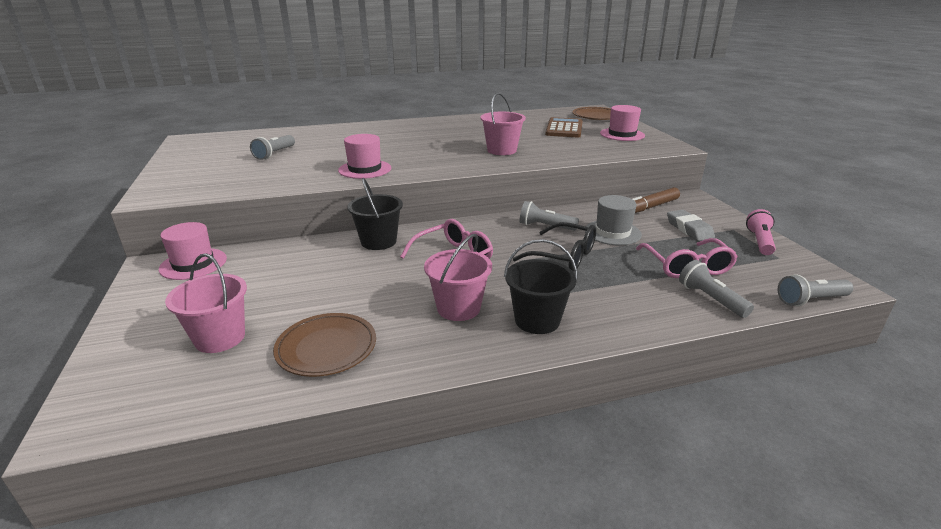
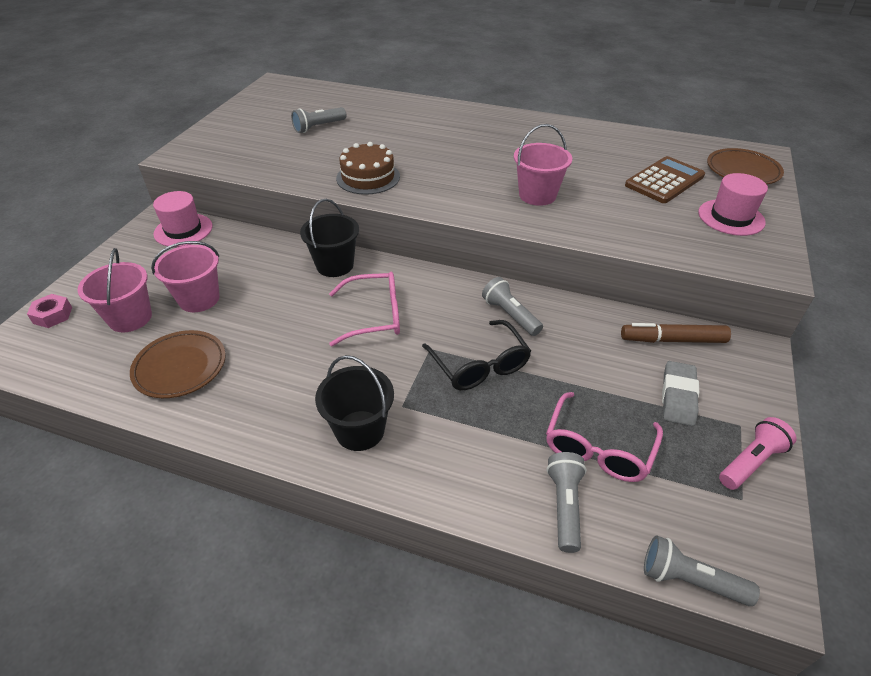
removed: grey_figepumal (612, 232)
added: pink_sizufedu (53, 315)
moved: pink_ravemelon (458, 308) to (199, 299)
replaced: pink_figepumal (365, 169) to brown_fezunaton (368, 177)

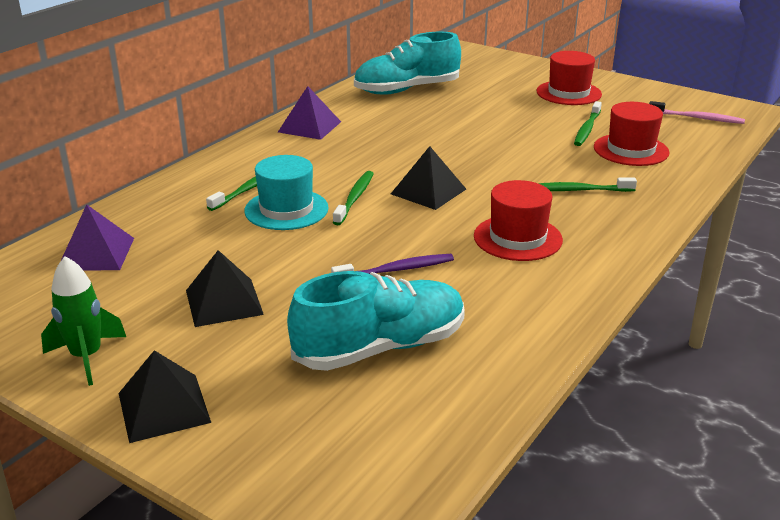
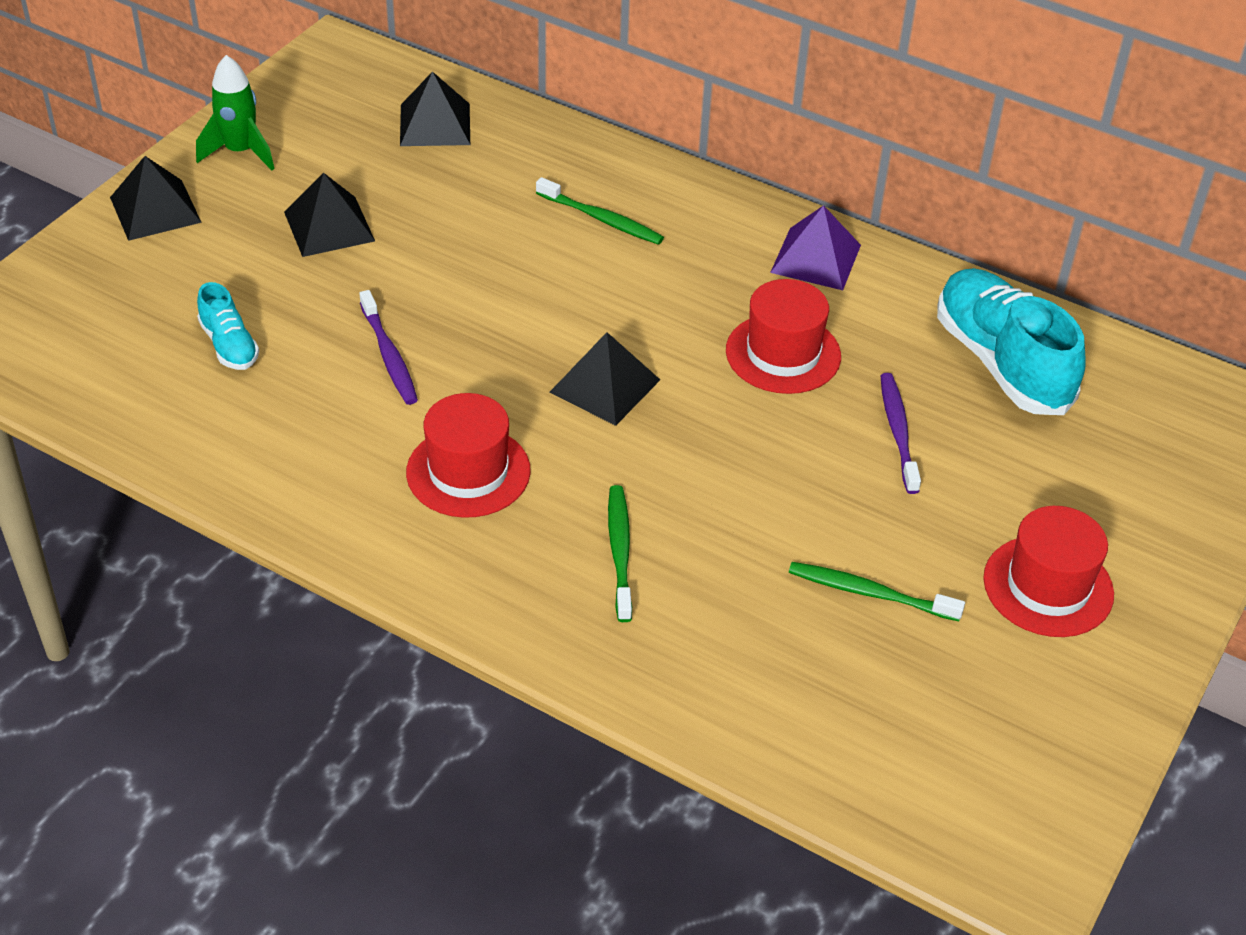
removed: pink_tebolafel (697, 118); turquoise_figepumal (286, 209); green_tebolafel (355, 198)
added: purple_tebolafel (898, 432)
moved: red_figepumal (631, 150) to (783, 353)
recoloured: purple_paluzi (96, 254) to black_paluzi (435, 124)
resized: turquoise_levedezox (380, 348) = (229, 345) x0.50

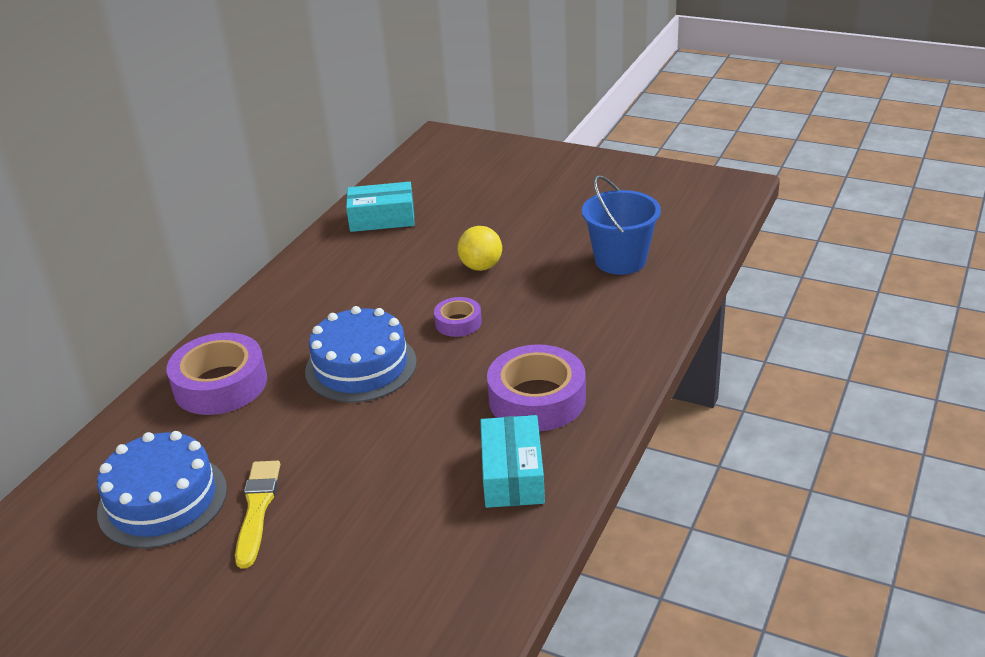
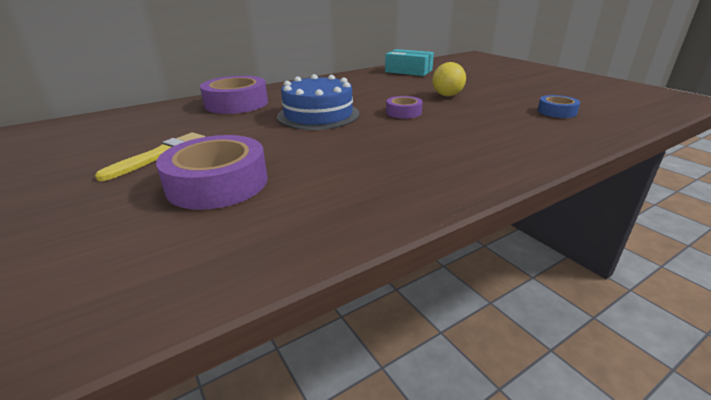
removed: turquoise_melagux (513, 474); blue_fezunaton (162, 500)
moved: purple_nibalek (537, 399) to (218, 183)
replaced: blue_ravemelon (620, 260) to blue_nibalek (556, 112)

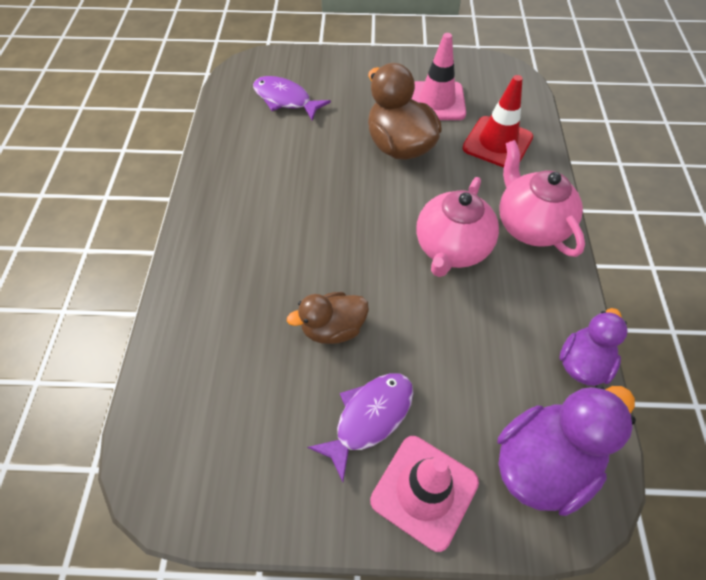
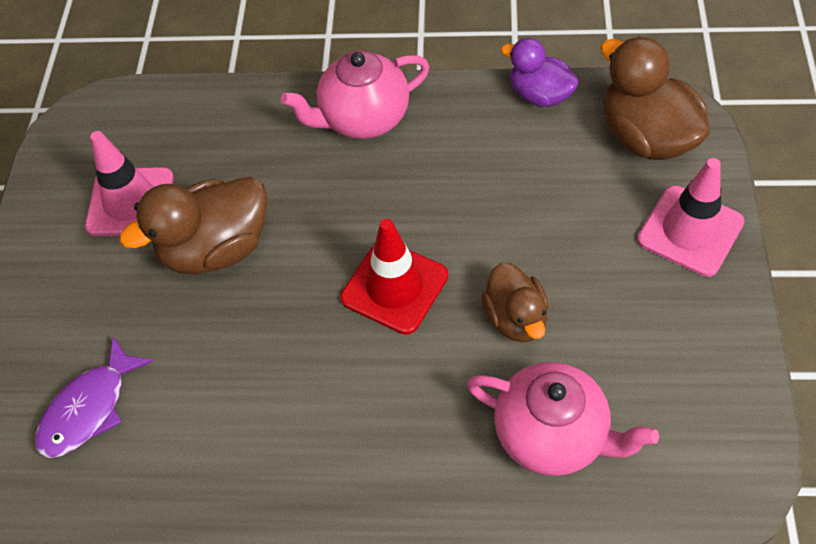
removed: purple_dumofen (369, 418)
moved: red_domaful (497, 143) to (394, 287); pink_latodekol (451, 249) to (552, 435)
recoloured: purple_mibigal (543, 462) to brown_mibigal (646, 137)

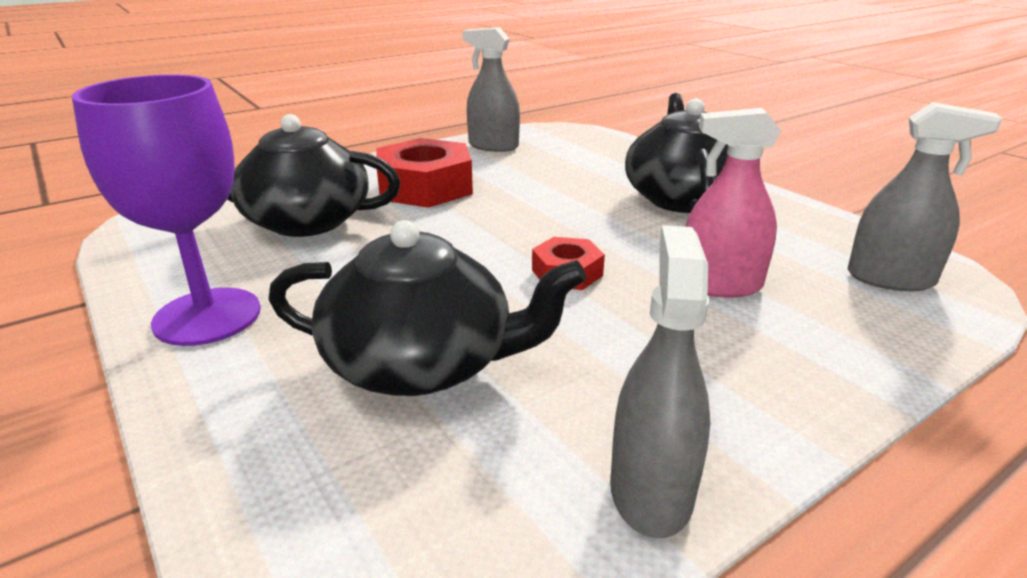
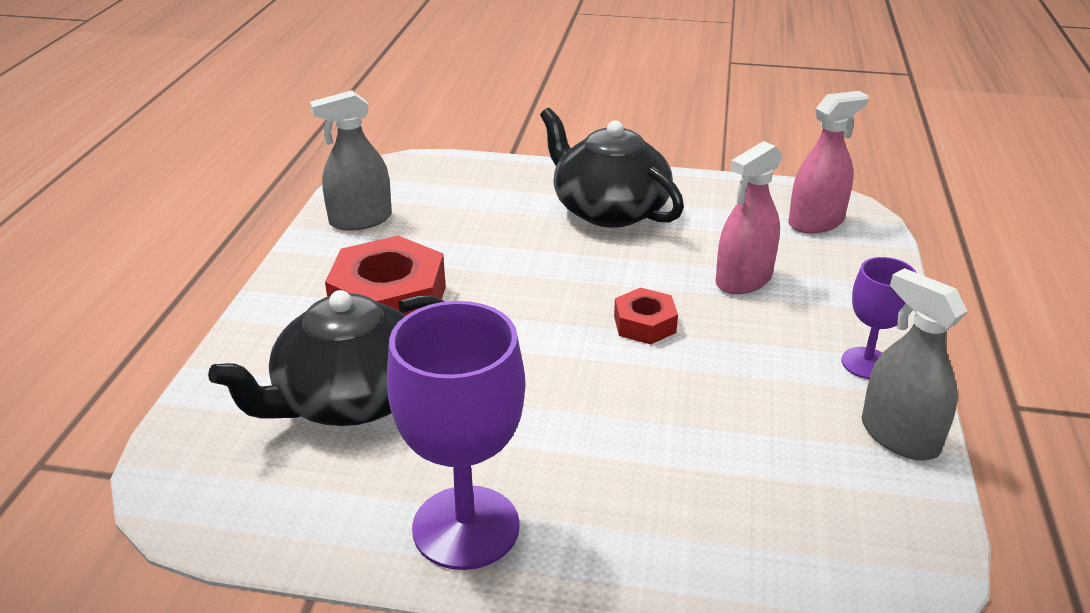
removed: black_latodekol (422, 363)
added: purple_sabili (866, 363)
recoloured: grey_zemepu (890, 279) to pink_zemepu (816, 222)

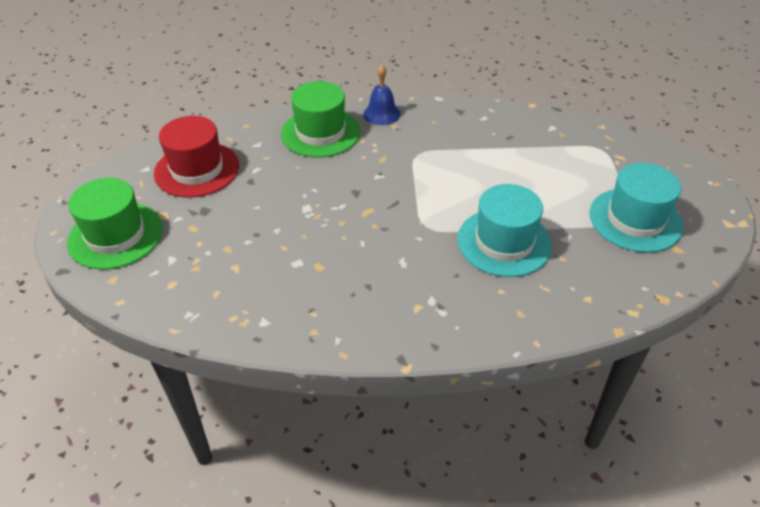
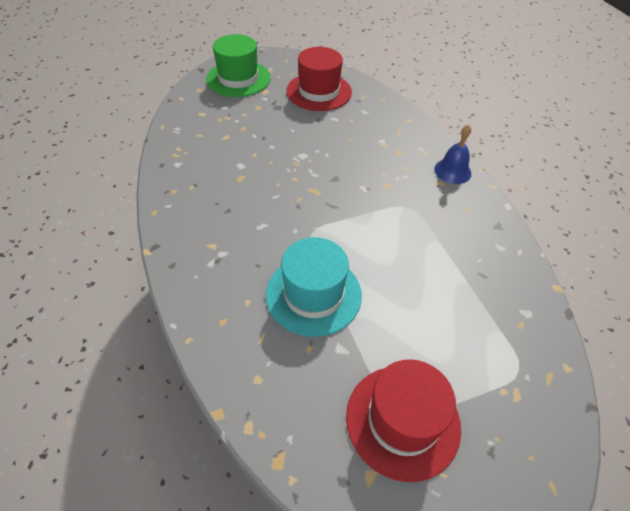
removed: green_figepumal (320, 132)
recoloured: turquoise_figepumal (635, 220) to red_figepumal (402, 420)

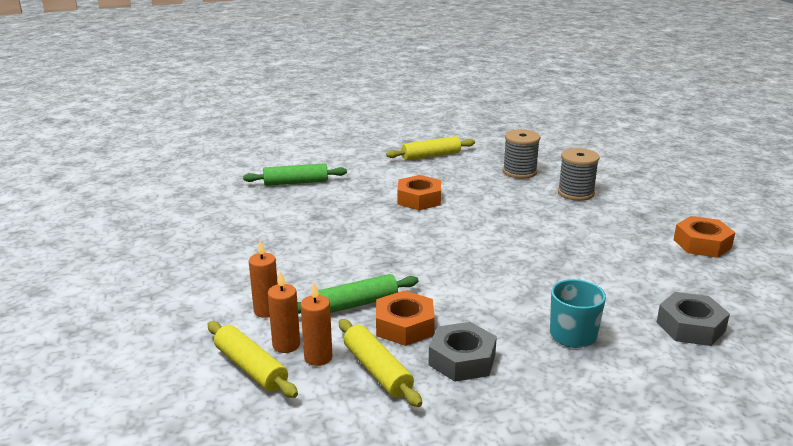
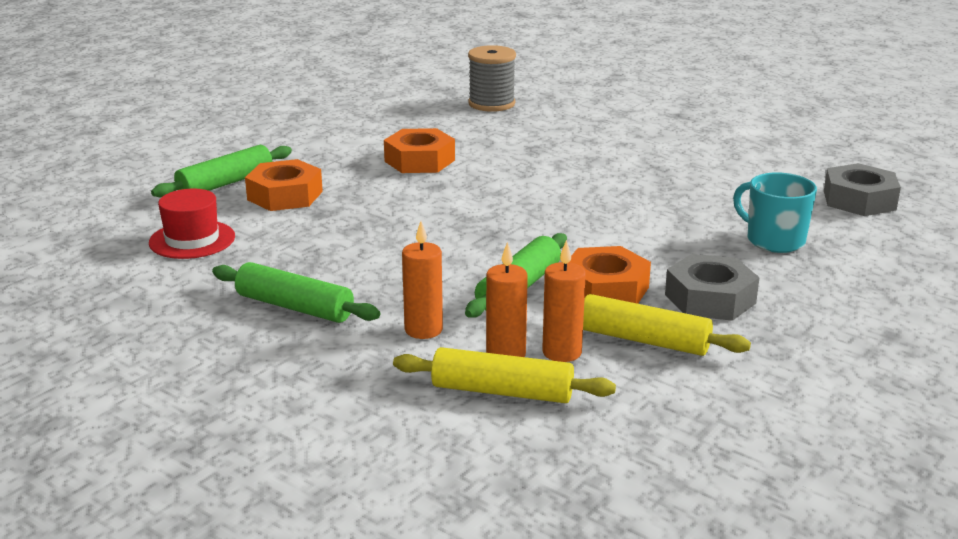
removed: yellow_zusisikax (431, 156); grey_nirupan (575, 193)
added: red_figepumal (192, 240); green_zusisikax (294, 307)
moved: orange_sizufedu (702, 244) to (285, 195)

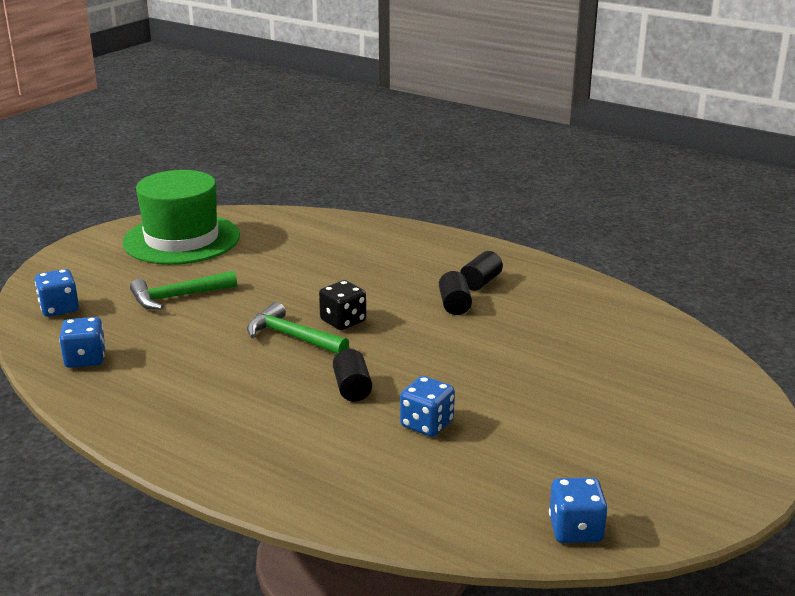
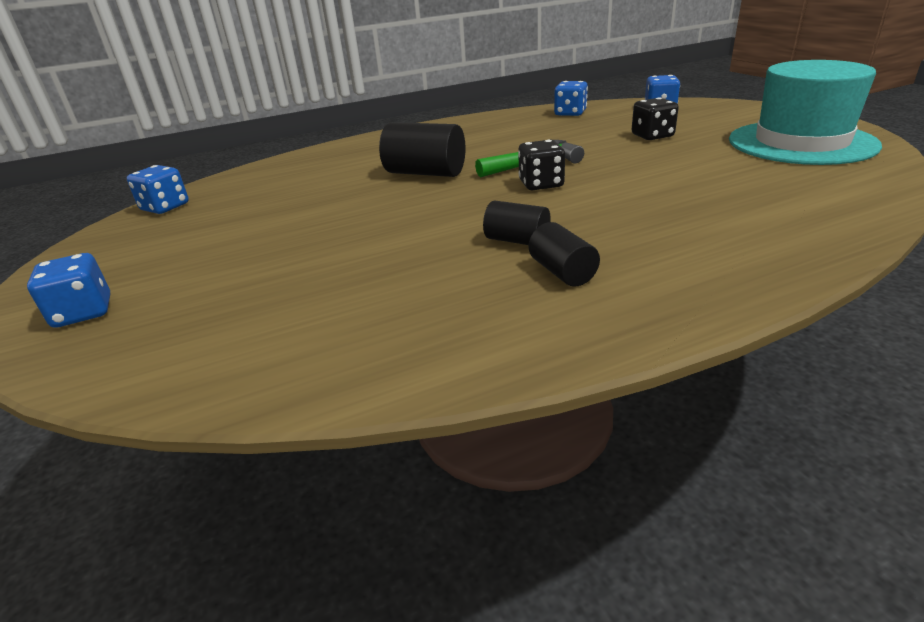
moved: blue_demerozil (427, 424) to (83, 312)
replaced: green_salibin (177, 297) to black_demerozil (652, 136)
recoloured: green_figepumal (182, 239) to turquoise_figepumal (801, 142)
resized: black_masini (352, 388) = (425, 173) x1.69

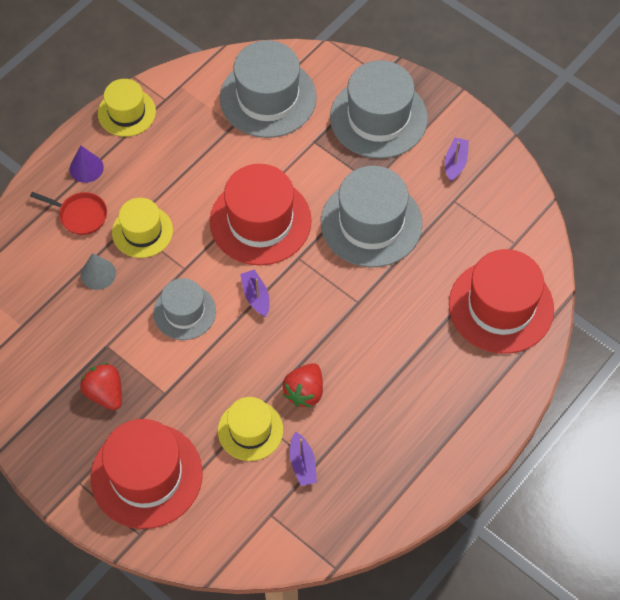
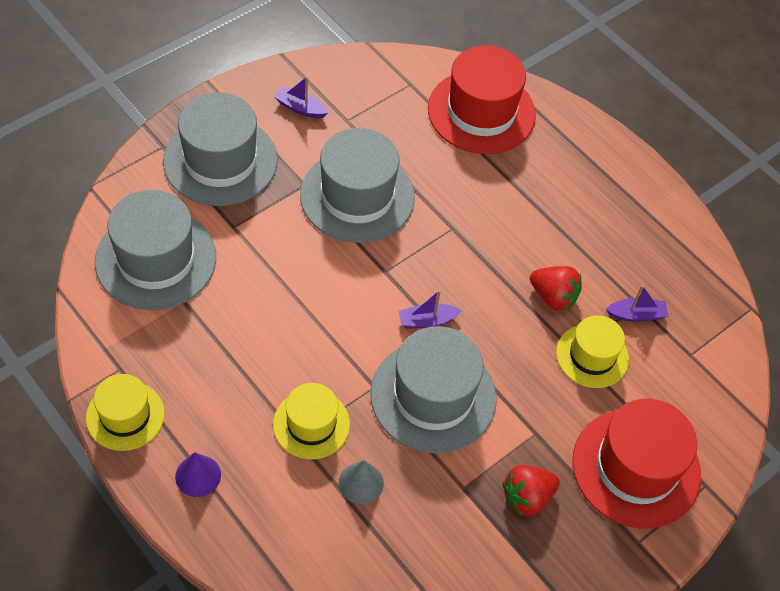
removed: red_figepumal (260, 221); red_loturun (80, 215)
resized: grey_figepumal (184, 312) = (433, 396) x1.68

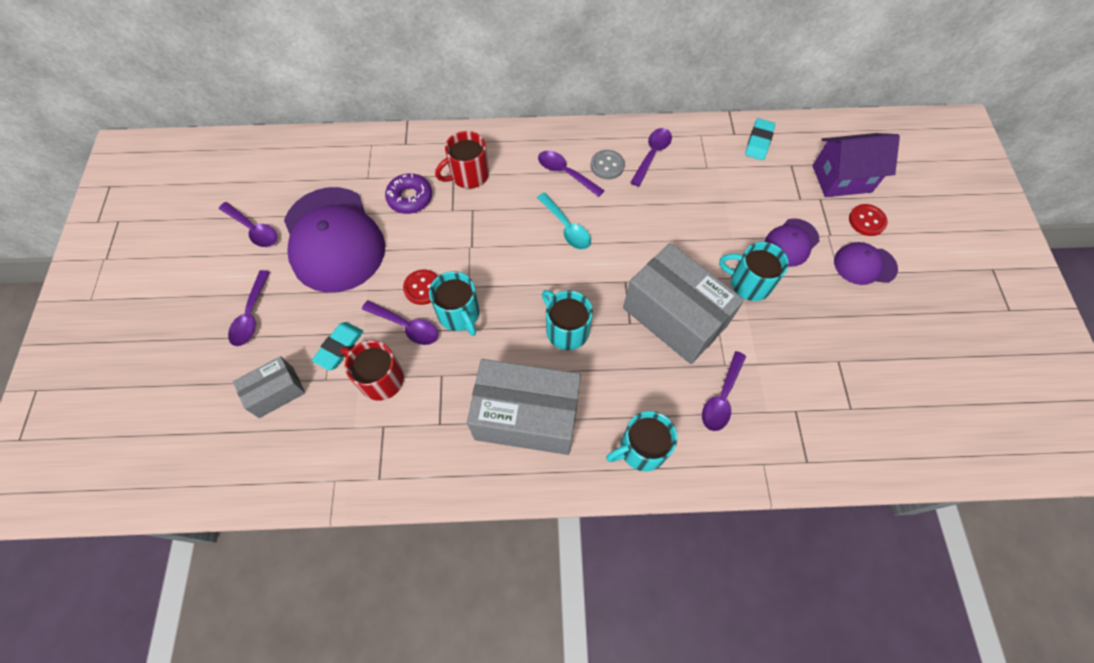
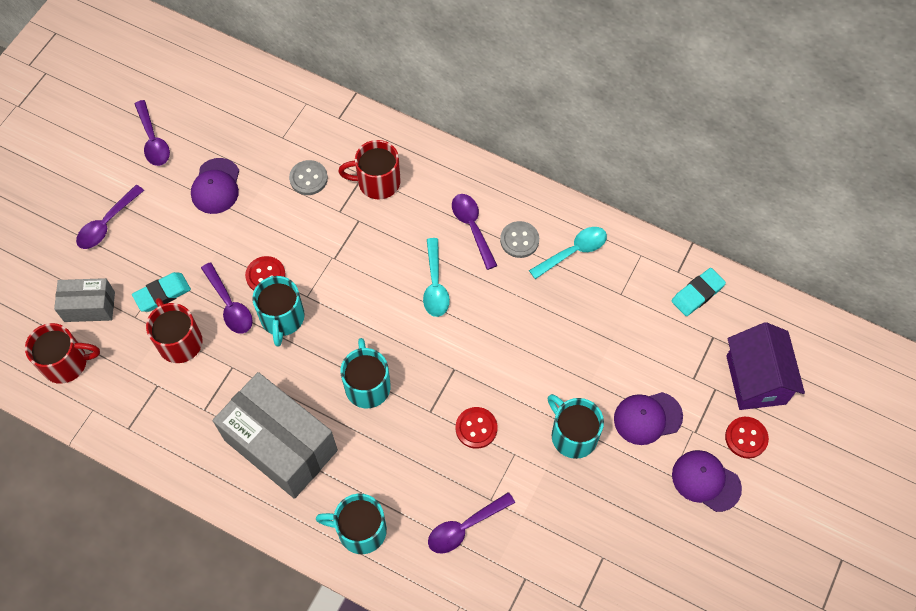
added: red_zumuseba (66, 363)
replaced: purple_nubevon (410, 198) to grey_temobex (308, 178); grey_melagux (674, 317) to red_temobex (476, 428)
recoloured: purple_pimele (652, 155) to turquoise_pimele (573, 252)
turned: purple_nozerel (841, 179) = (756, 379) 60 degrees clockwise
resized: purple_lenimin (333, 239) = (216, 186) x0.48

